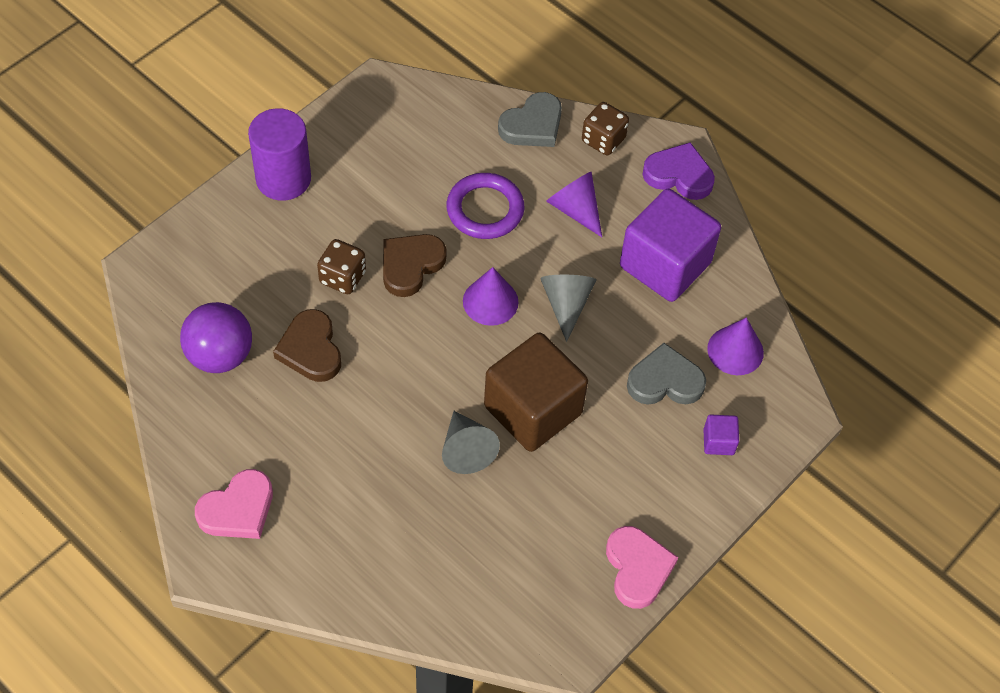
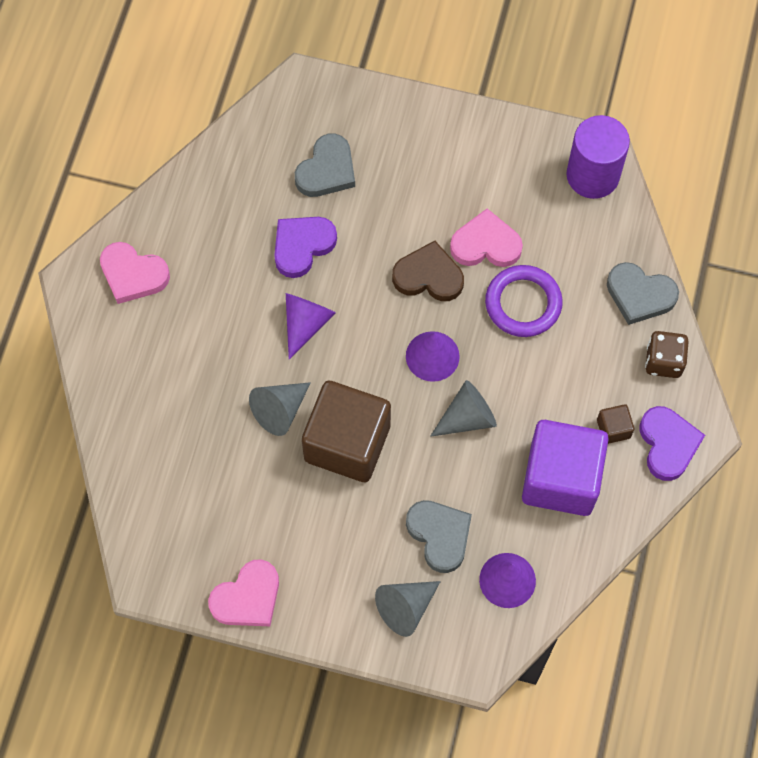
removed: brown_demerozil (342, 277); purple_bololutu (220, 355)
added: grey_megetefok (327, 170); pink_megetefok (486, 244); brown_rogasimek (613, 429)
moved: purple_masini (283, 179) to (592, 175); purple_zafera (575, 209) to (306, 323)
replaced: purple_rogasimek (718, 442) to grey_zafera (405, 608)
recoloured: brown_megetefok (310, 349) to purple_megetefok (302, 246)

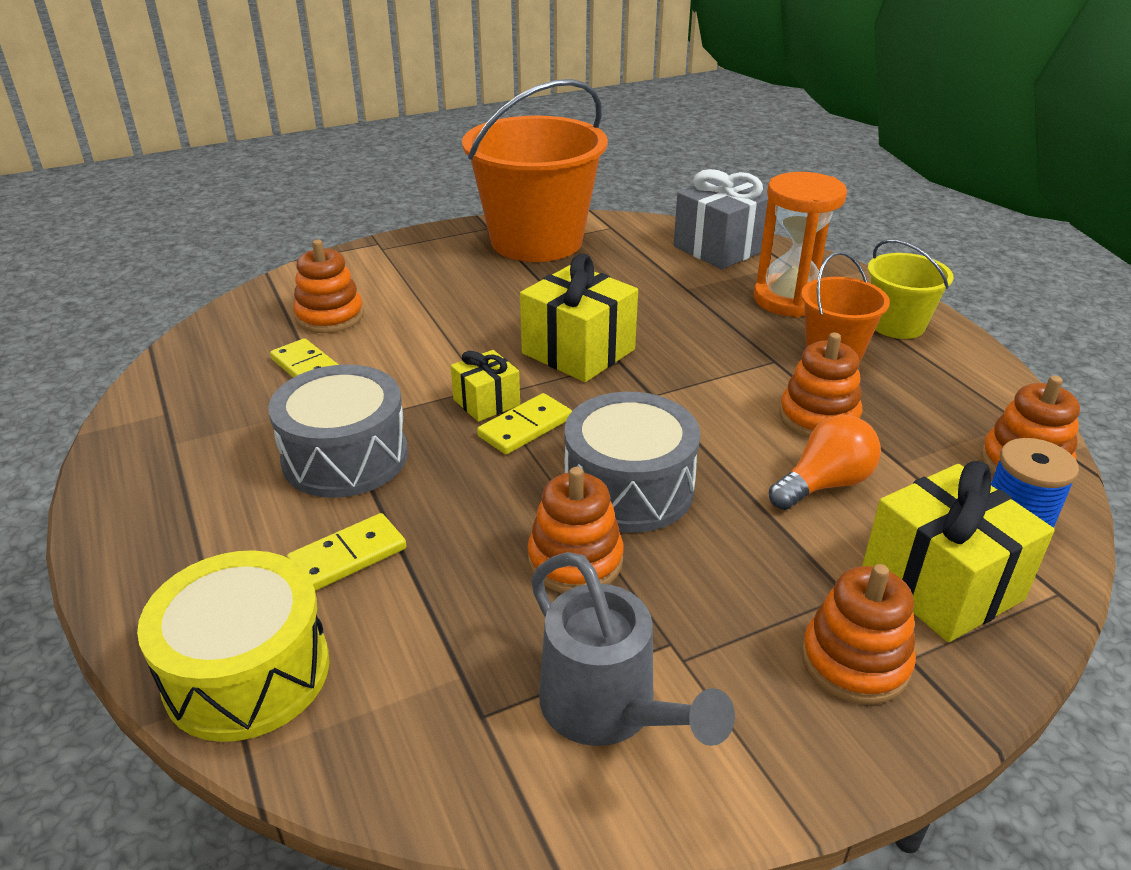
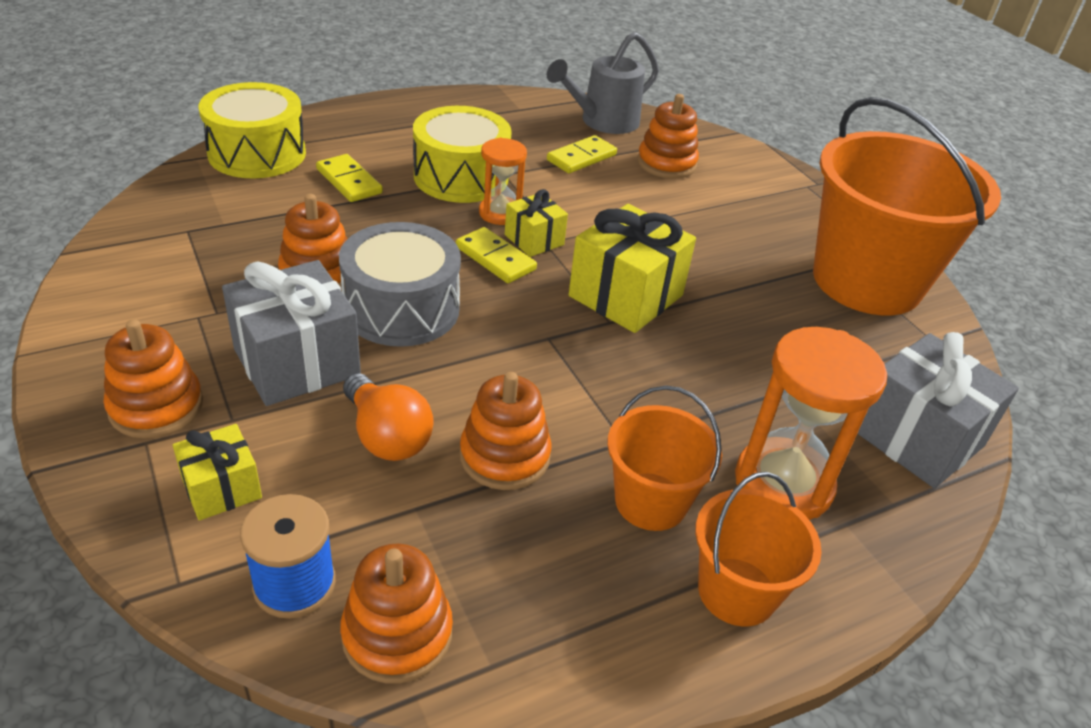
added: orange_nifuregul (500, 213); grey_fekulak (297, 362)
moved: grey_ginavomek (609, 711) to (602, 122)
recoloured: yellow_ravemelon (897, 325) to orange_ravemelon (737, 591); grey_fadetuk (345, 457) to yellow_fadetuk (461, 177)
resized: yellow_fekulak (941, 584) = (222, 488) x0.55

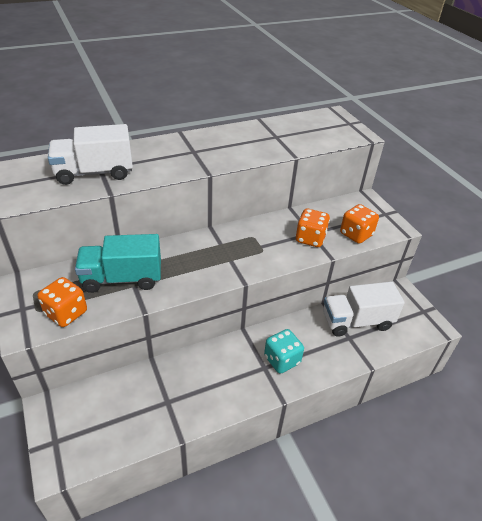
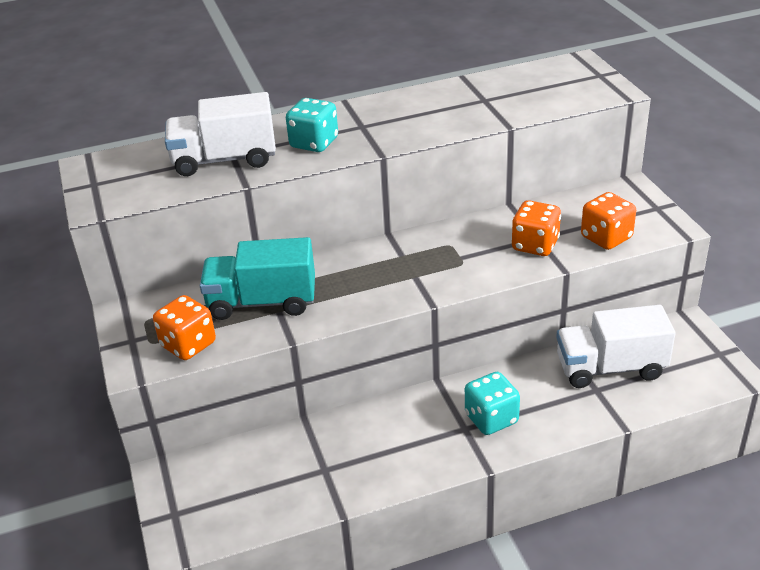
added: turquoise_demerozil (314, 143)

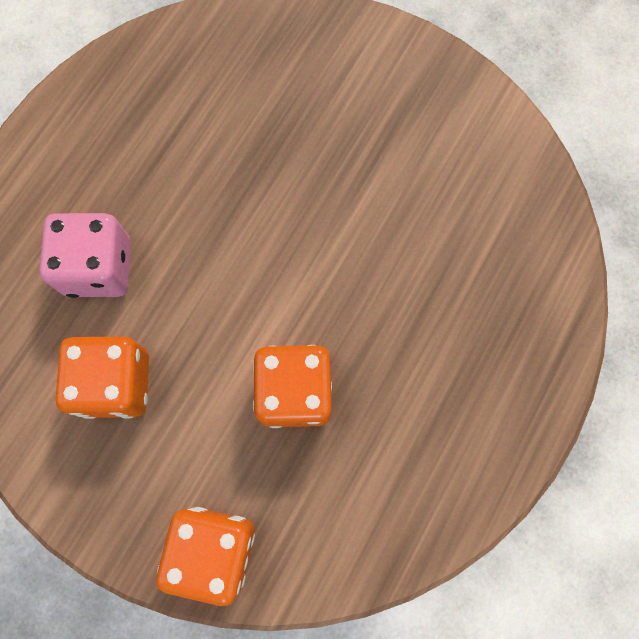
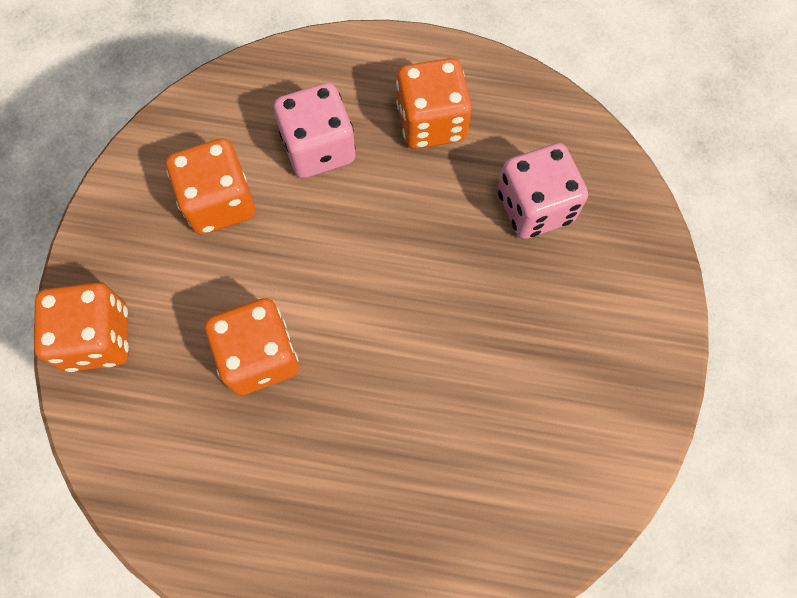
added: orange_demerozil (431, 122); pink_demerozil (535, 207)

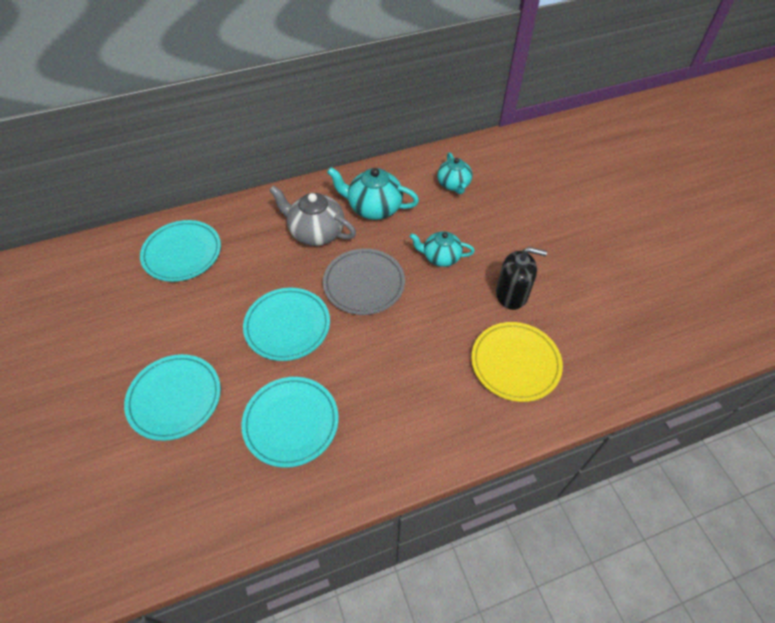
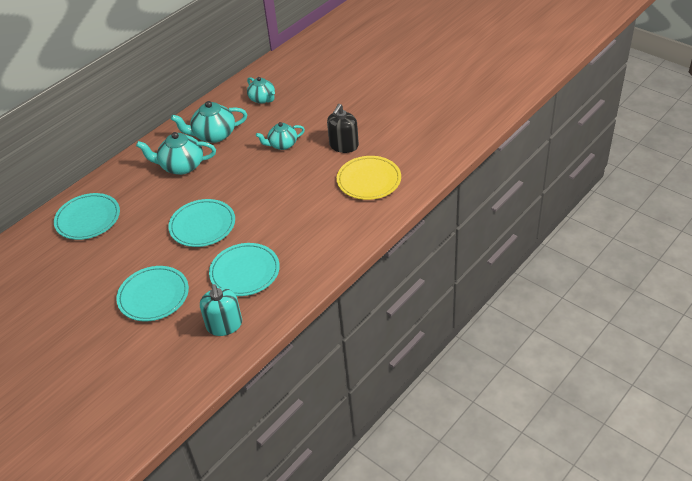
removed: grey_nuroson (364, 284)
added: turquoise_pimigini (224, 325)
recoloured: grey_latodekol (315, 232) to turquoise_latodekol (181, 166)
turned: black_pimigini (512, 294) = (344, 145) 135 degrees clockwise

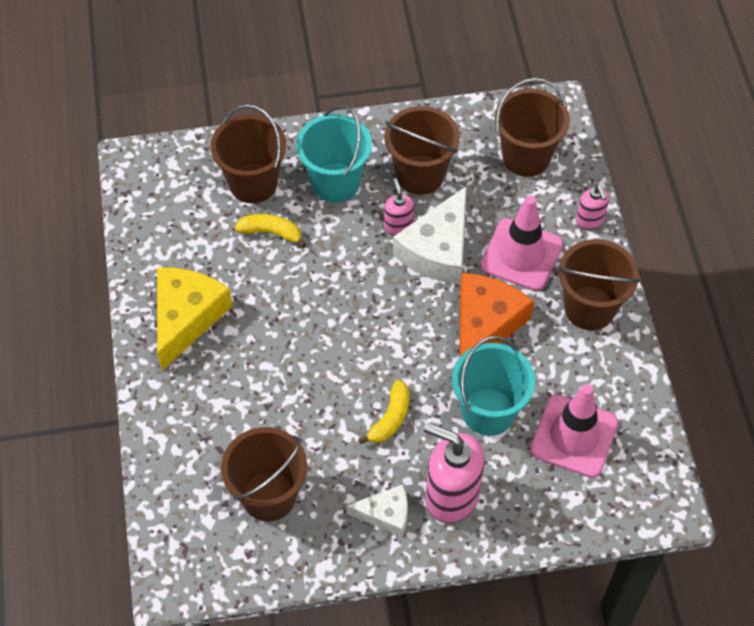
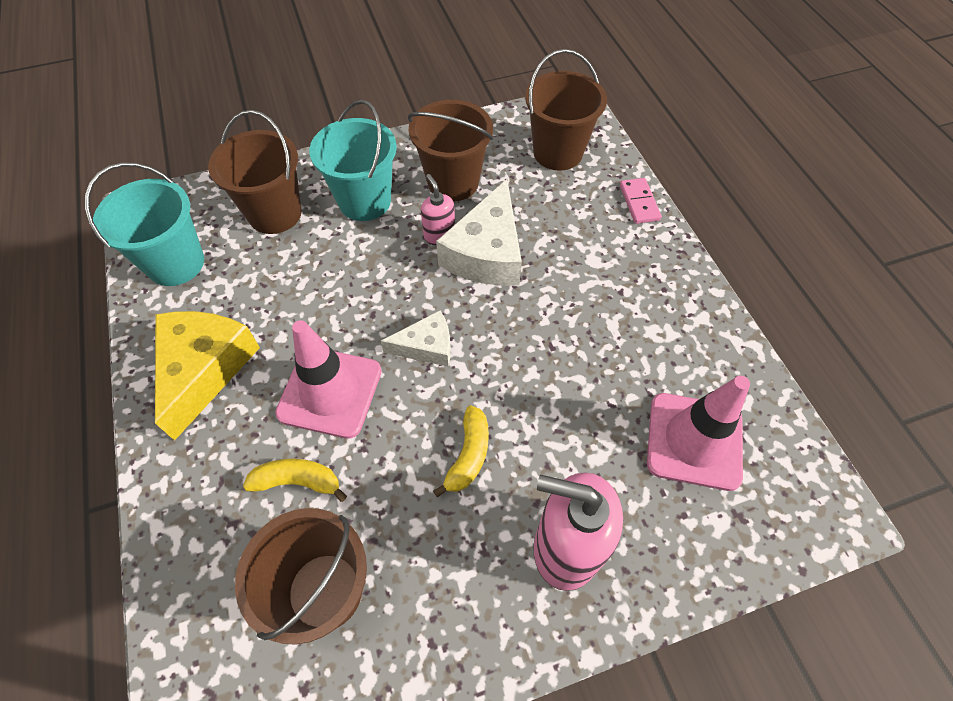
removed: brown_ravemelon (589, 308); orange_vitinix (484, 325)
moved: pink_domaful (521, 255) to (330, 392); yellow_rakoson (271, 232) to (298, 481); turquoise_ravemelon (488, 411) to (176, 263); white_vitinix (385, 514) to (426, 346)
replaced: pink_pimigini (589, 221) to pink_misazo (639, 202)

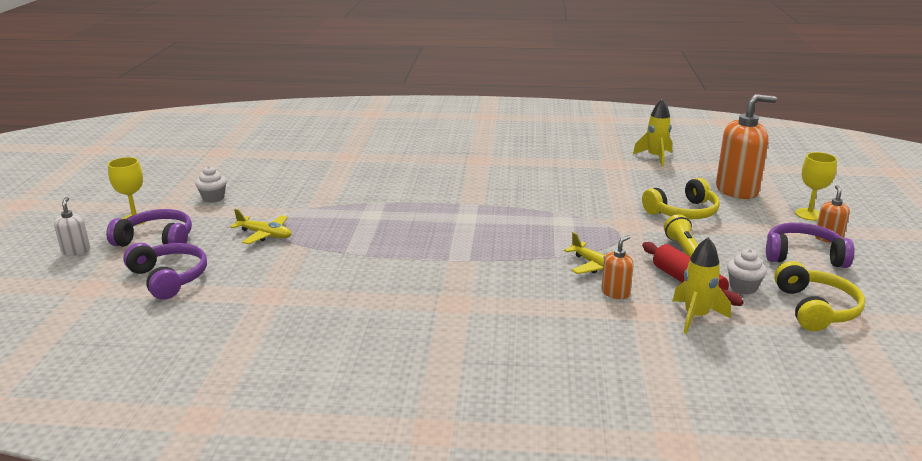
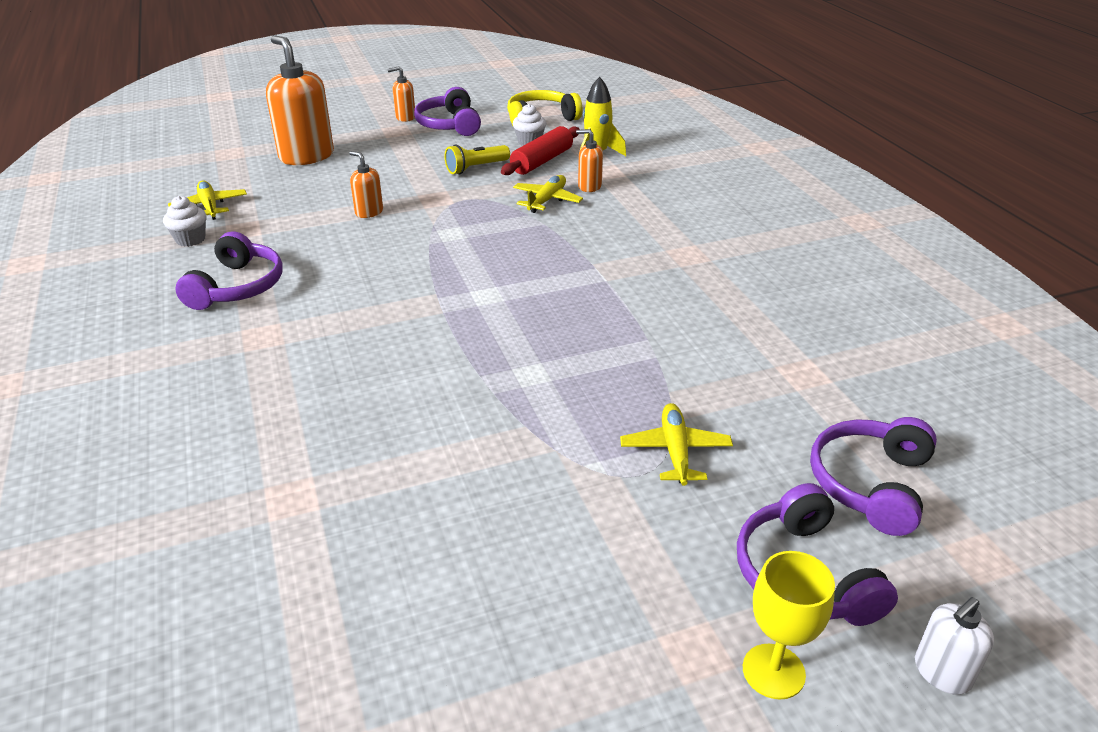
removed: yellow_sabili (809, 214); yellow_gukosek (683, 212)
added: orange_pimigini (369, 212); purple_gukosek (237, 287)
moved: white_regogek (213, 198) to (190, 239)
replaced: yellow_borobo (655, 157) to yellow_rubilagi (209, 206)

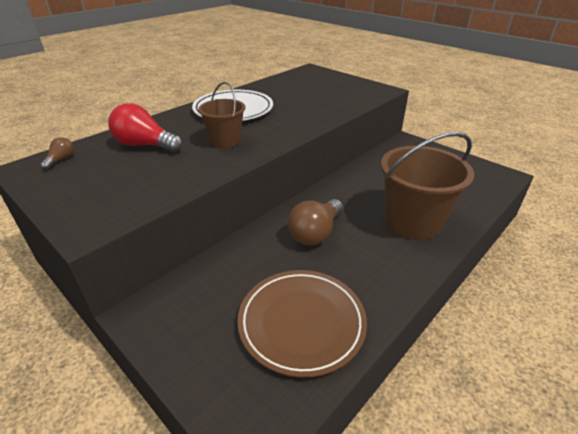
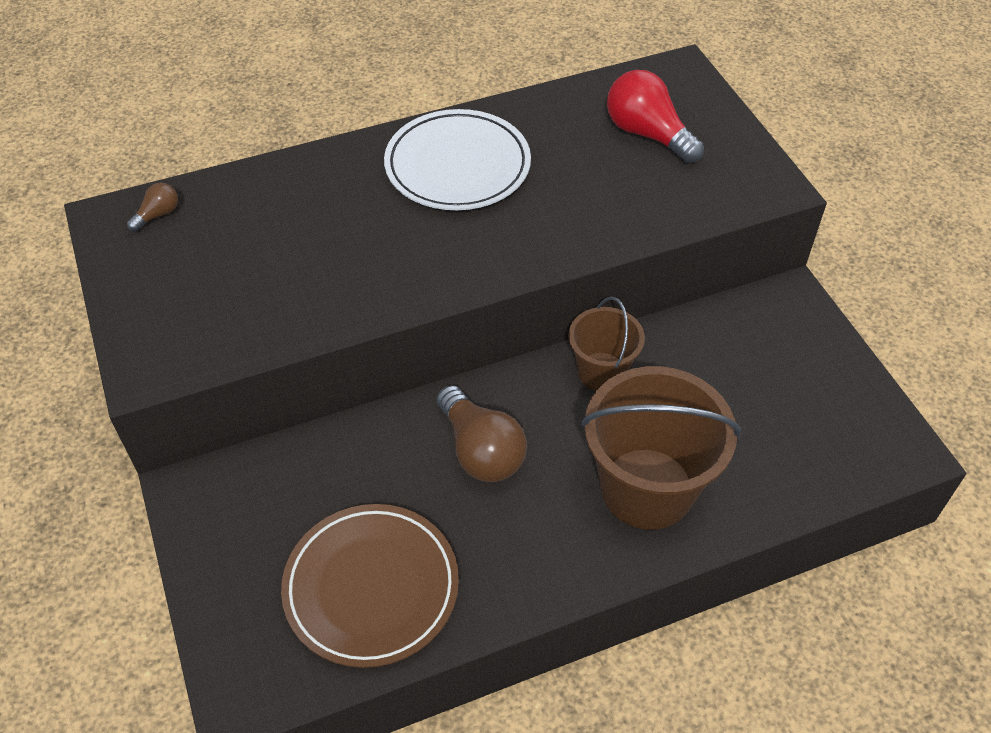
moved: brown_ravemelon (225, 141) to (601, 372); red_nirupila (145, 145) to (647, 134)
turned: brown_nirupila (315, 233) = (481, 450) 90 degrees counterclockwise

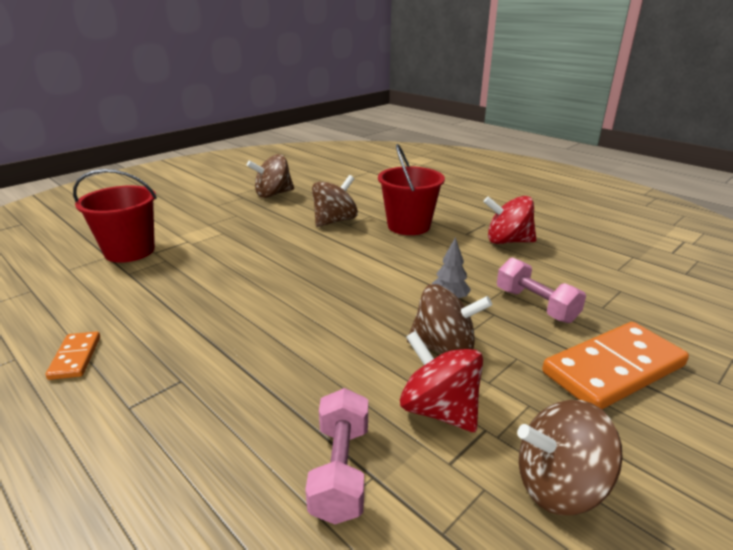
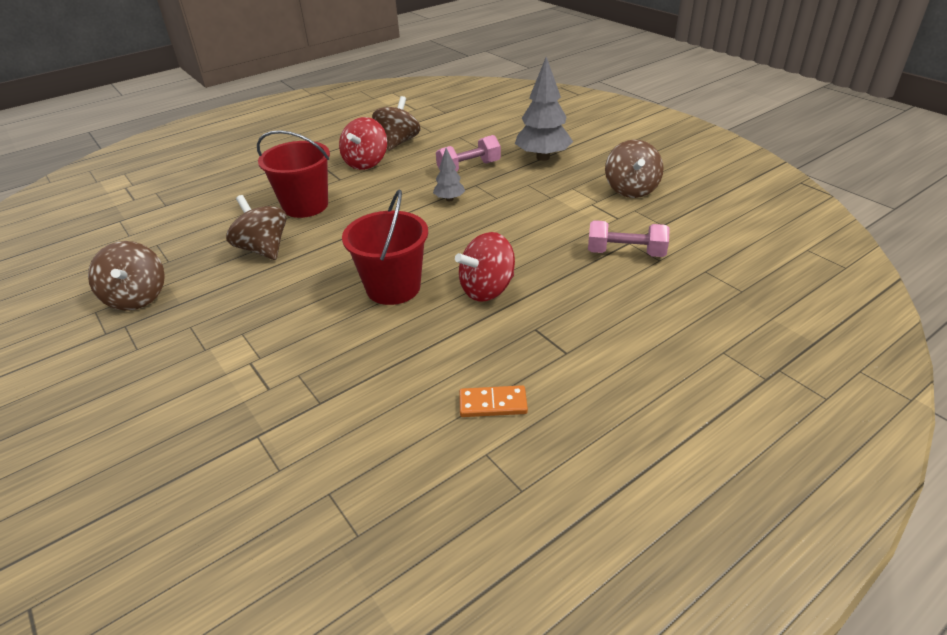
moved: red_ravemelon (129, 251) to (393, 288); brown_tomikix (444, 348) to (398, 142); red_tomikix (439, 410) to (487, 289)
replaced: orange_misazo (613, 369) to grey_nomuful (543, 157)

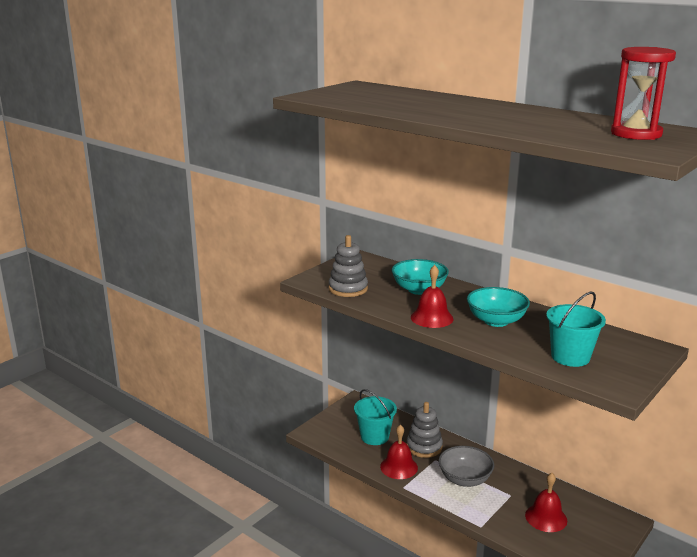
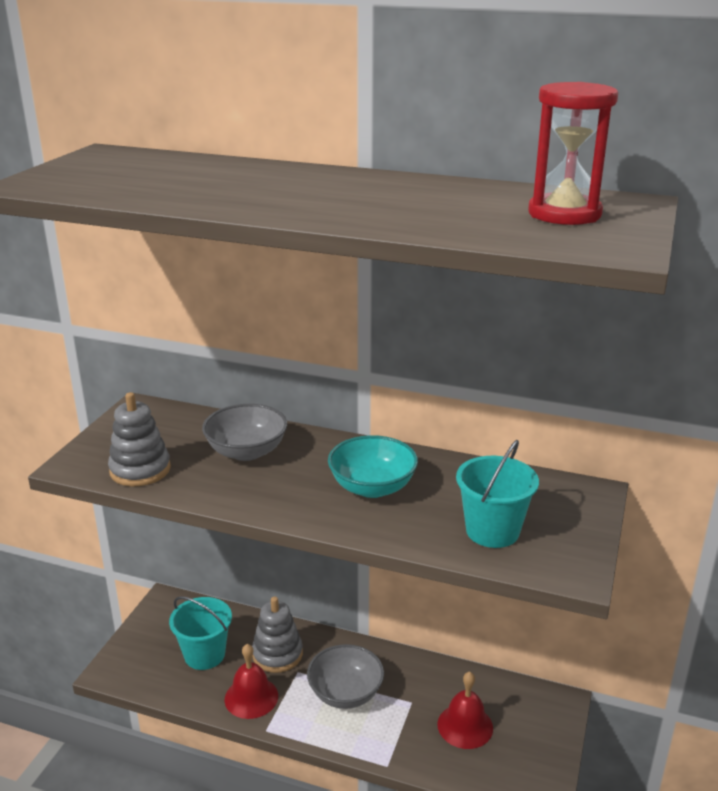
removed: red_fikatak (432, 318)
recoloured: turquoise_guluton (419, 290) to grey_guluton (246, 451)

